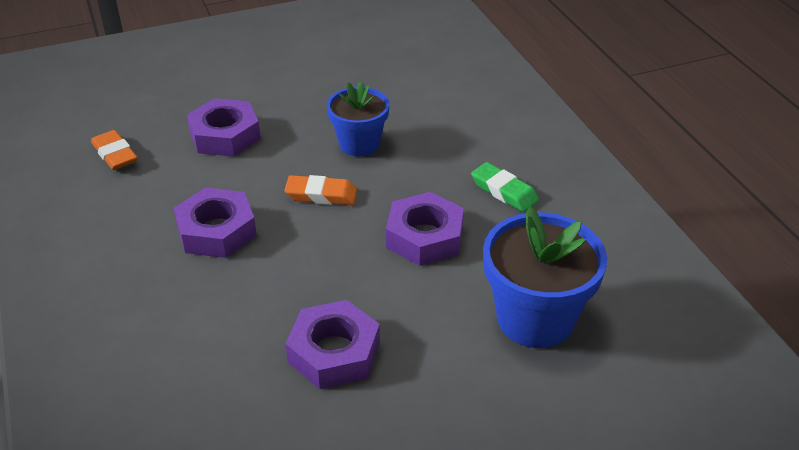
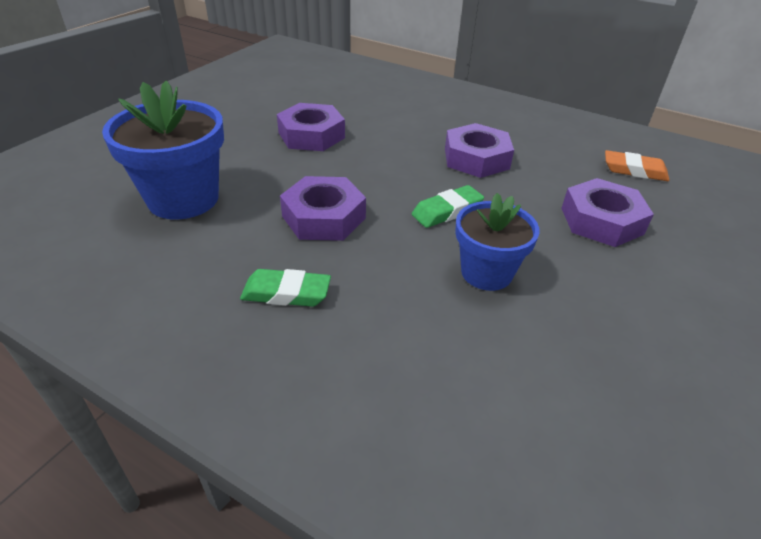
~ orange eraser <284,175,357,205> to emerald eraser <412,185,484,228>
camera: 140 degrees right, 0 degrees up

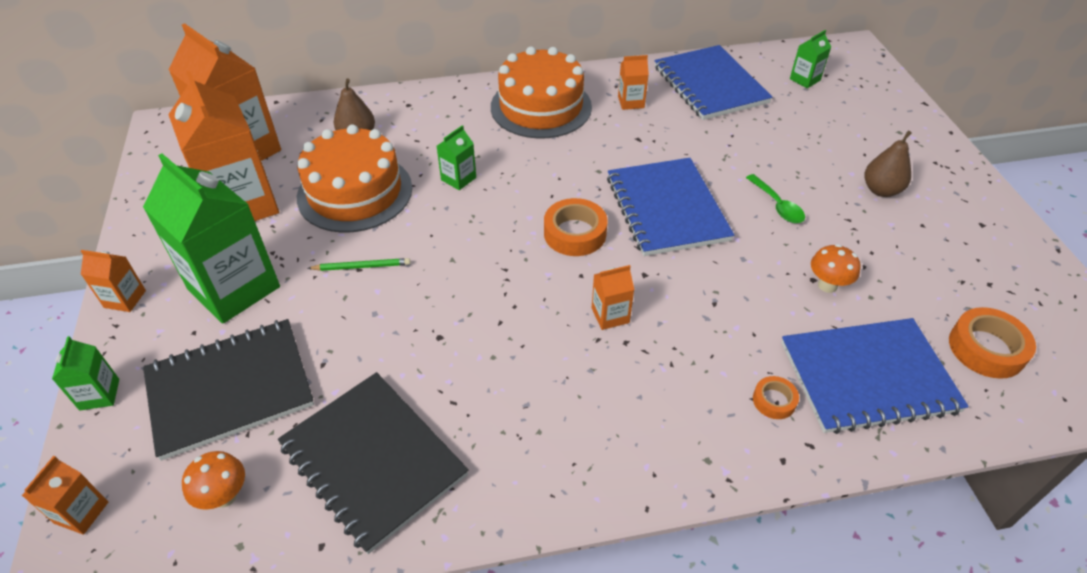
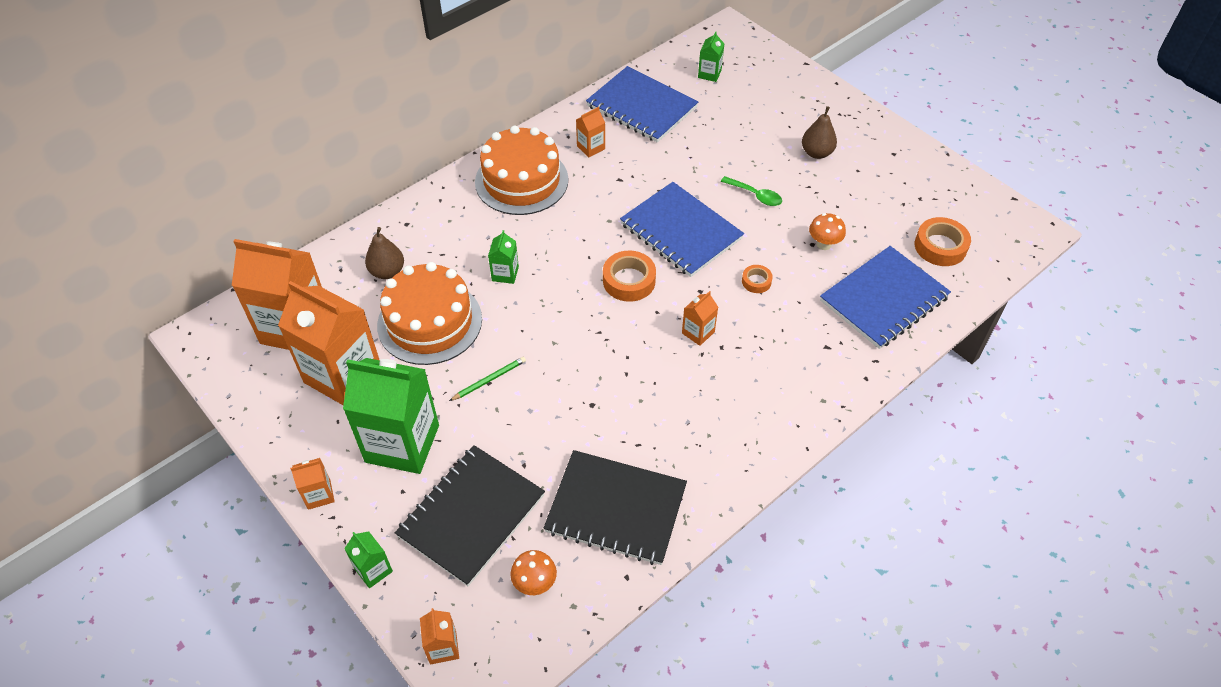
~ orange tape <753,376,799,419> to <742,265,773,293>
camera: 30 degrees left, 5 degrees up

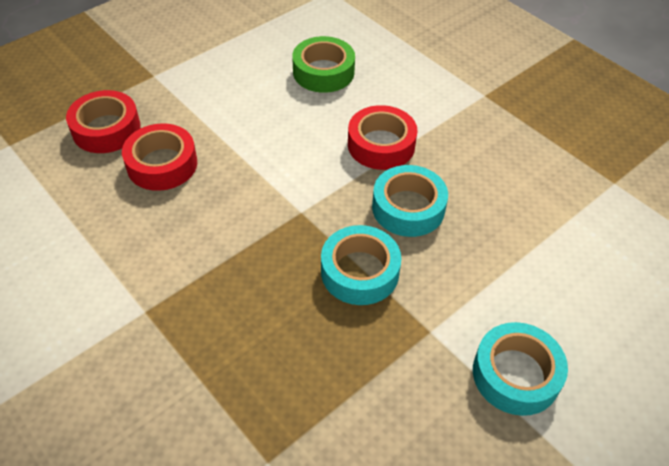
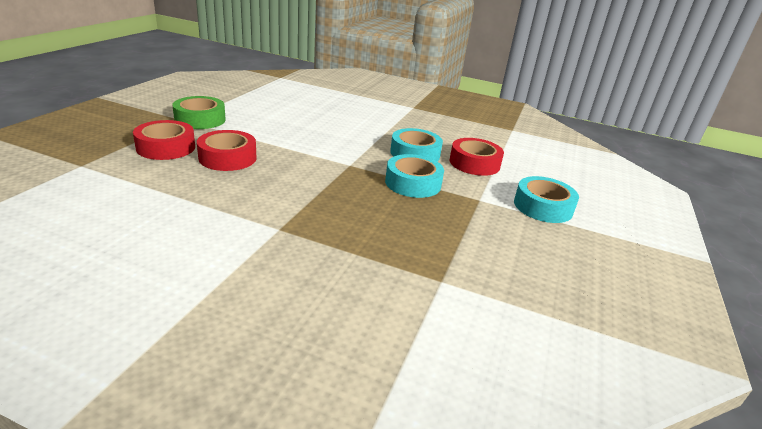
~ emerald tape <292,36,355,93> to <172,96,226,129>
~ red tape <348,105,418,170> to <450,138,504,176>
camera: 30 degrees left, 20 degrees down

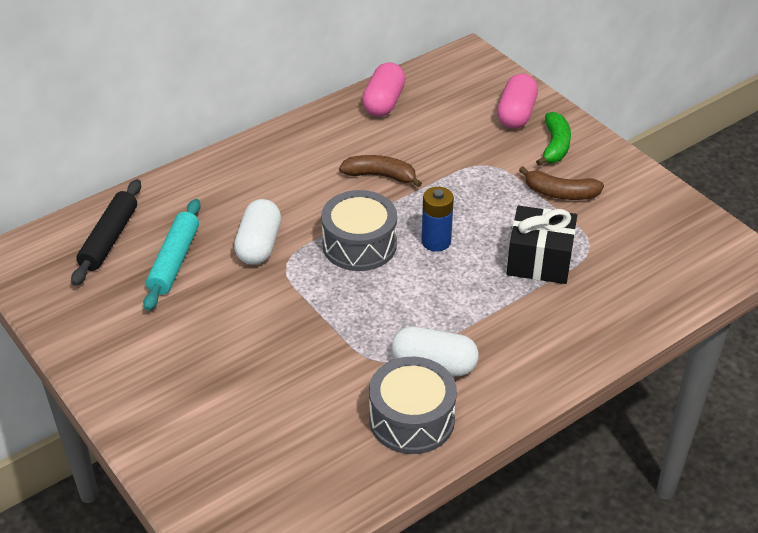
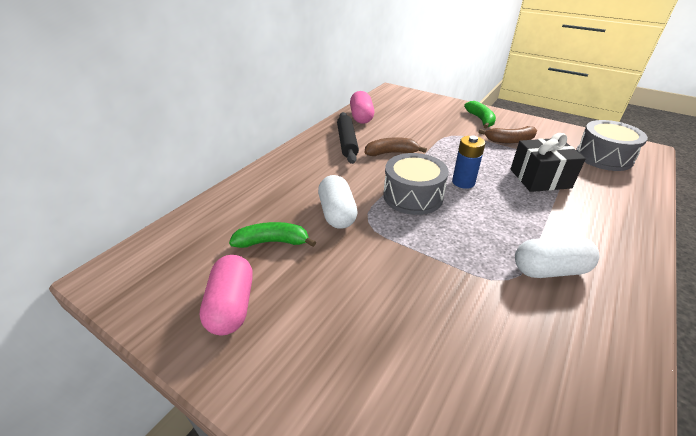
~ pink capsule <497,74,538,129> to <199,255,253,335>
~ ebony rolling pin <71,179,141,286> to <337,112,359,164>
~ teal rolling pin <143,199,201,311> to emerald toy banana <229,222,316,248>
~ grey toy drum <369,357,457,454> to <576,120,648,171>
camera: 20 degrees left, 5 degrees down

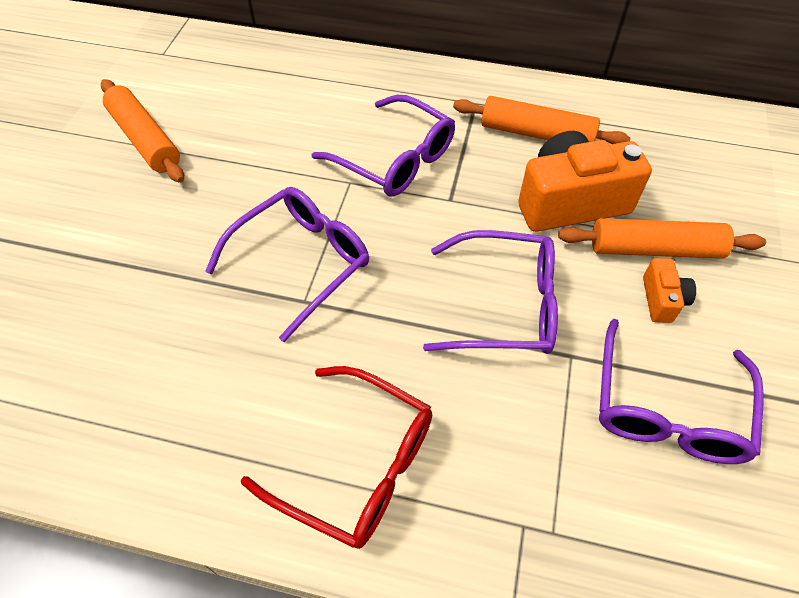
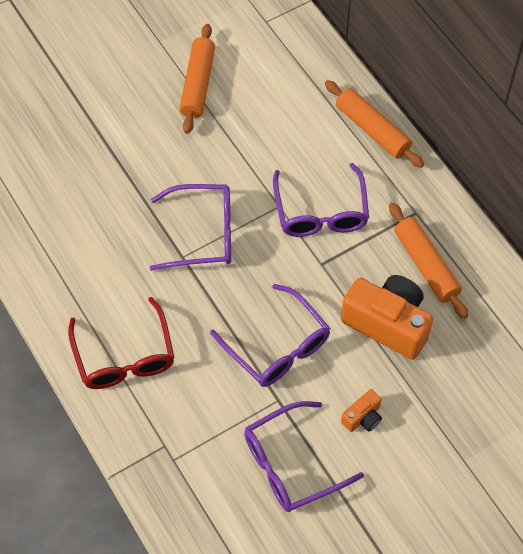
~ orange rolling pin <558,218,766,259> to <325,80,424,168>
camera: 45 degrees right, 5 degrees up

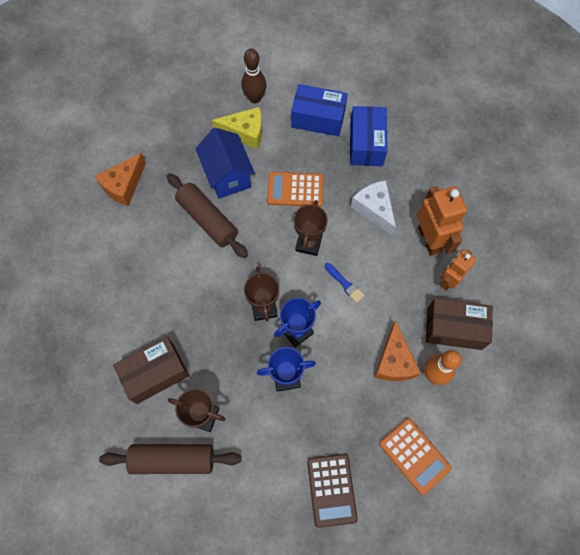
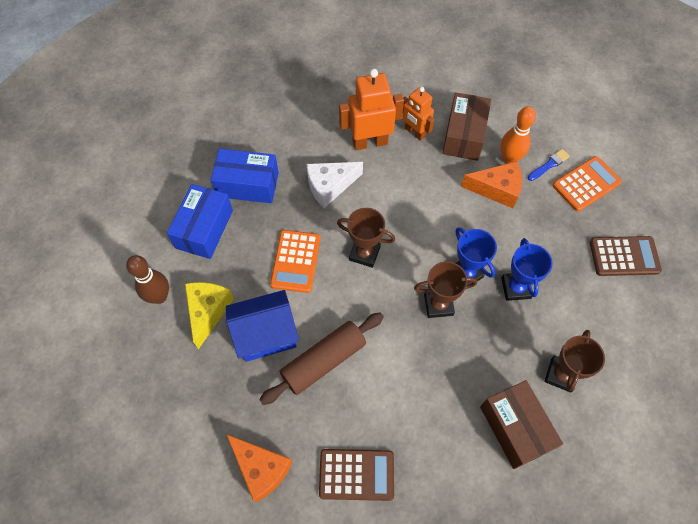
~ royal blue paintbrush <325,263,365,303> to <528,149,570,181>
- russet rolling pin <99,444,241,474>
+ russet calculator <319,449,394,501>
camera: 85 degrees left, 5 degrees down

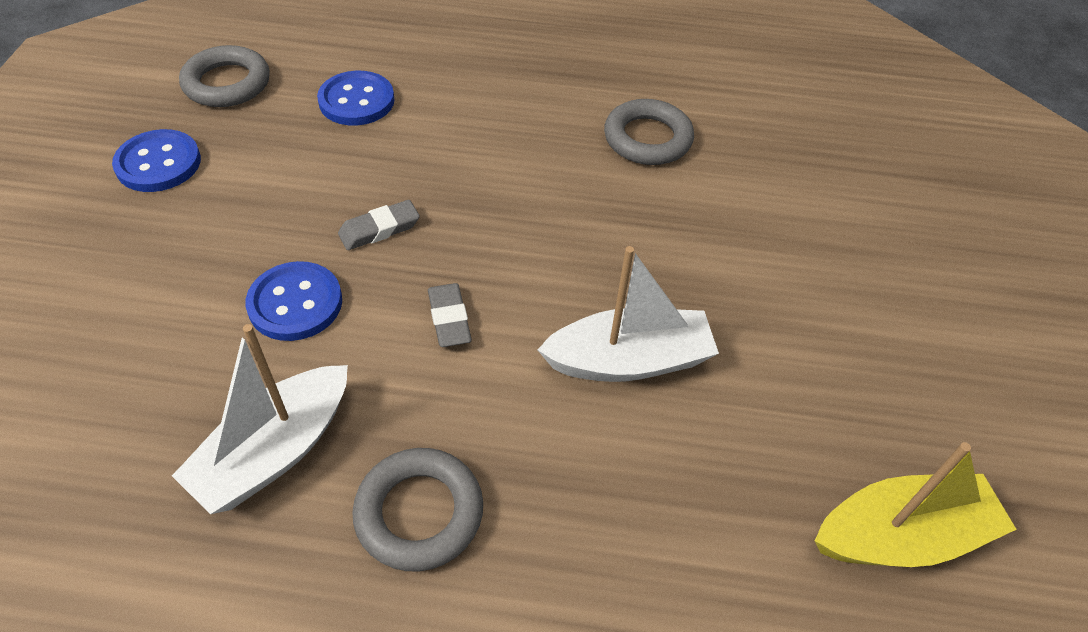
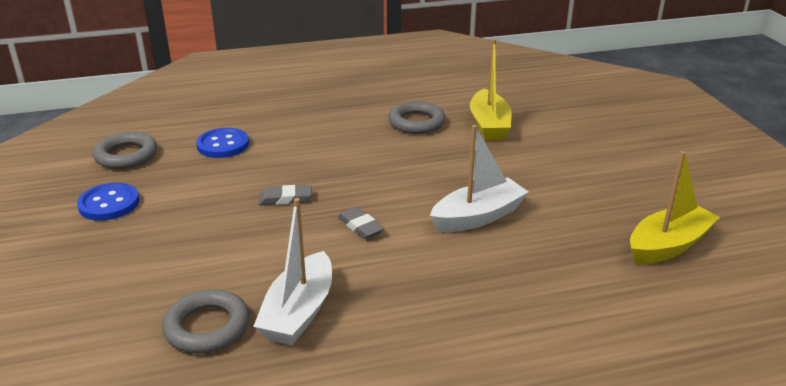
~ grey eraser <338,200,420,250> = <258,185,312,205> 45 degrees clockwise
- royal blue shirt button <245,261,342,341>
~ grey torus <352,448,483,571> to <162,289,250,353>
+ golden boat <470,39,512,141>
camera: 20 degrees left, 20 degrees down

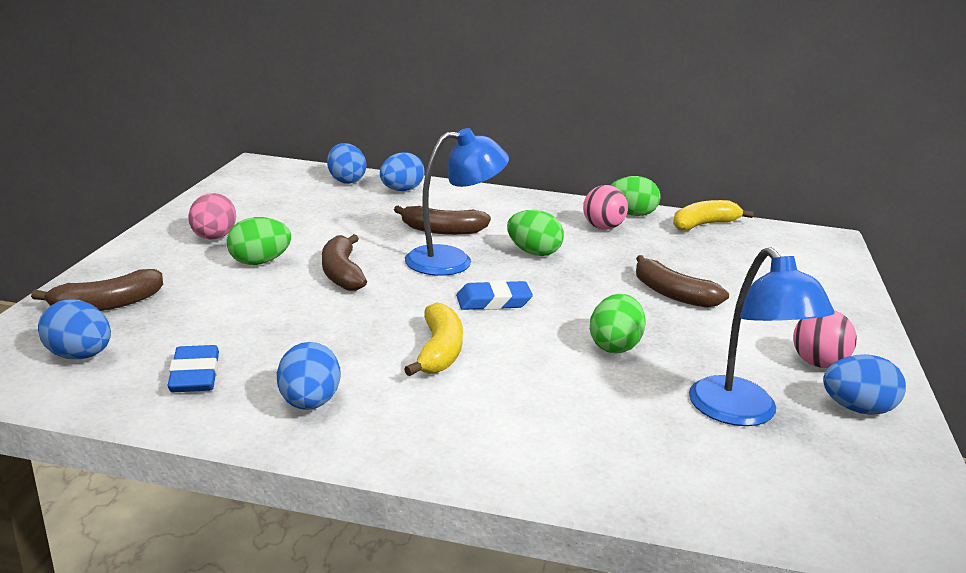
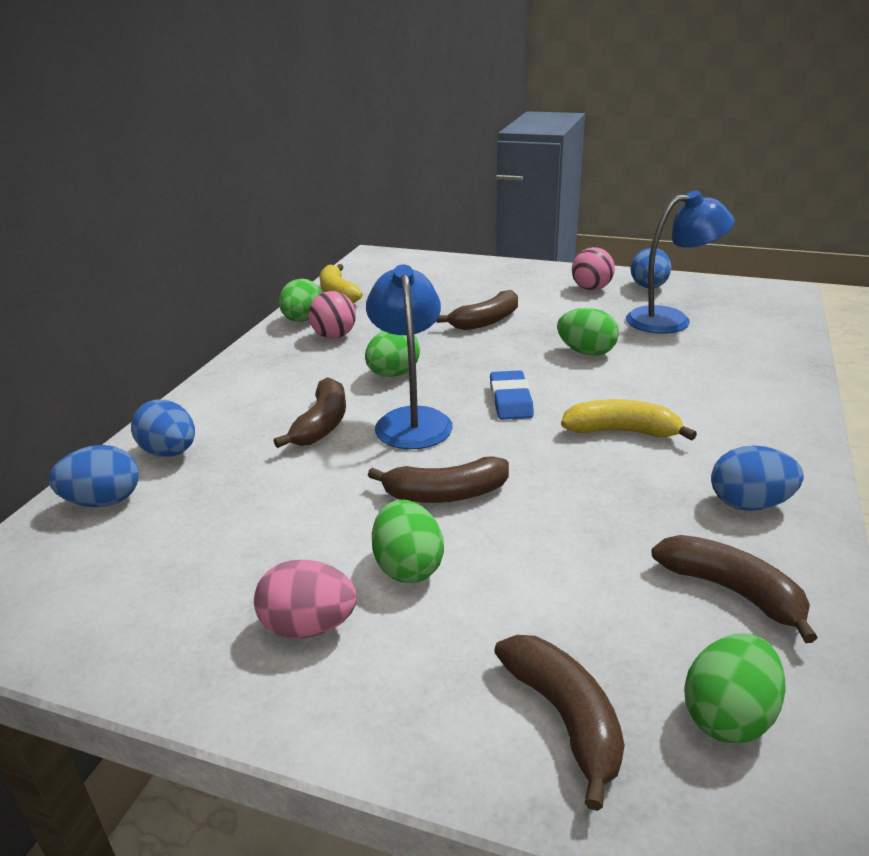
~ royal blue toy egg <38,299,111,359> to emerald toy egg <684,633,786,743>
~ royal blue eraser <167,345,219,392> to russet toy banana <651,535,818,643>
camera: 80 degrees left, 5 degrees up

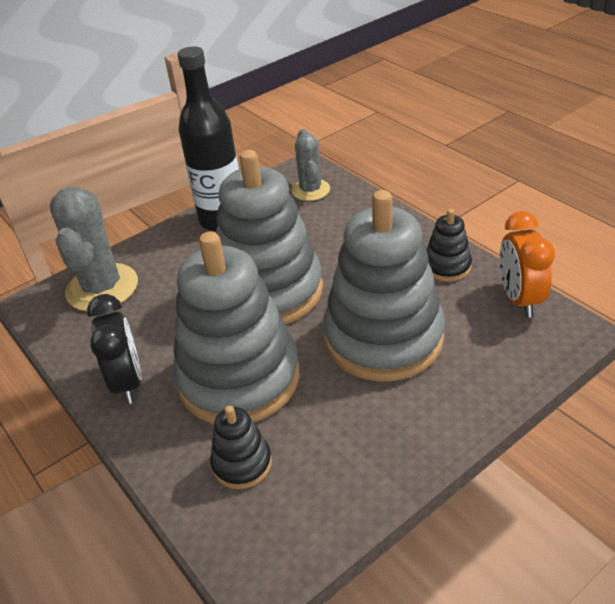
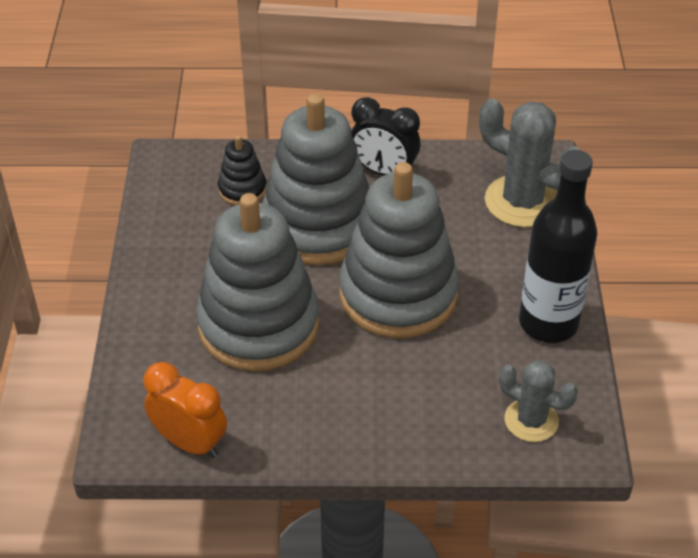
- ebony ring stacker <427,209,472,282>
camera: 125 degrees right, 5 degrees up

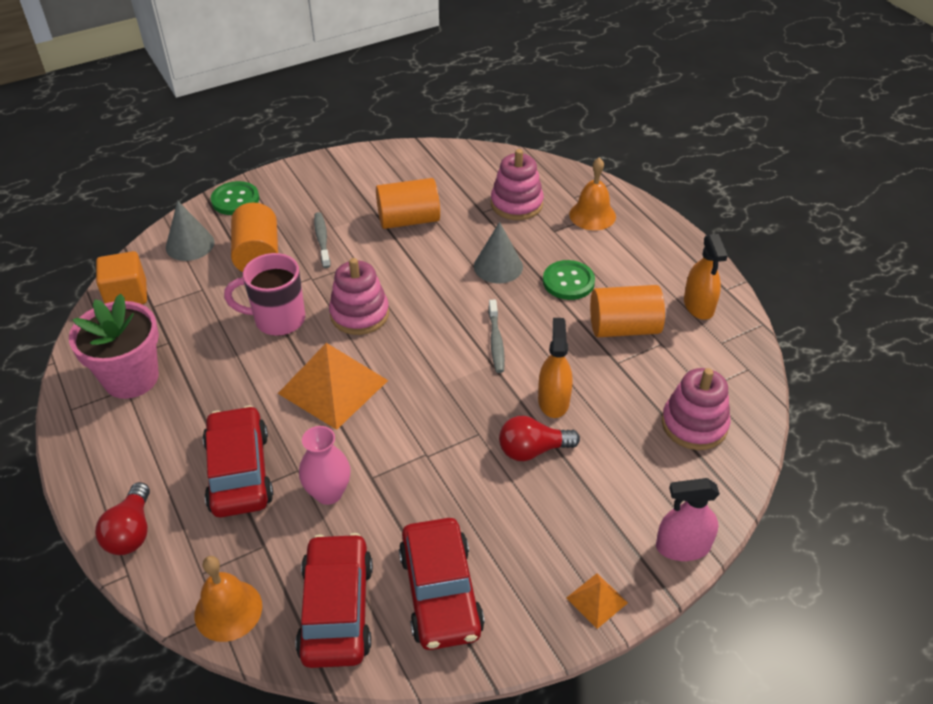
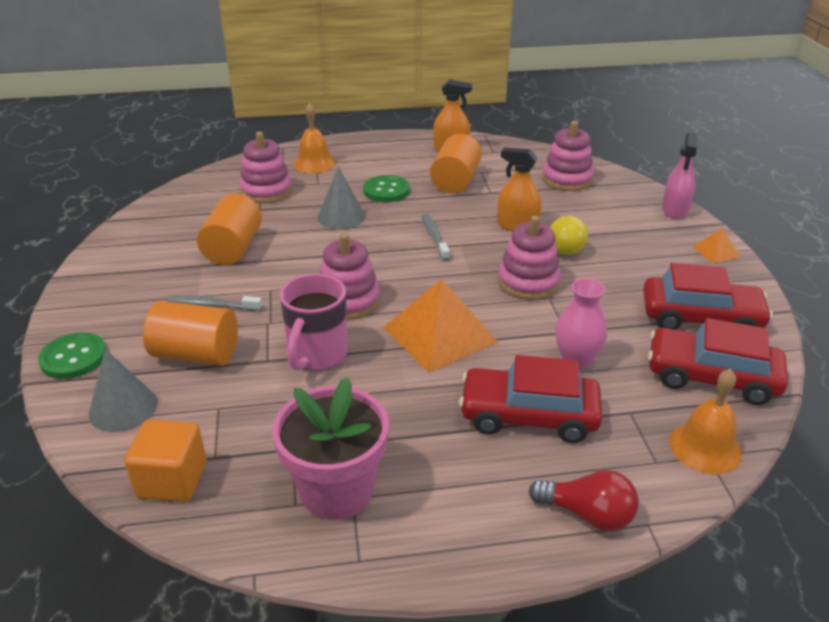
~ grey tooth brush <488,300,505,373> = <422,213,450,261> 120 degrees counterclockwise
~ red bulb <499,416,580,461> to golden bulb <550,215,588,255>
+ pink ring stacker <498,216,561,300>
camera: 70 degrees left, 10 degrees down

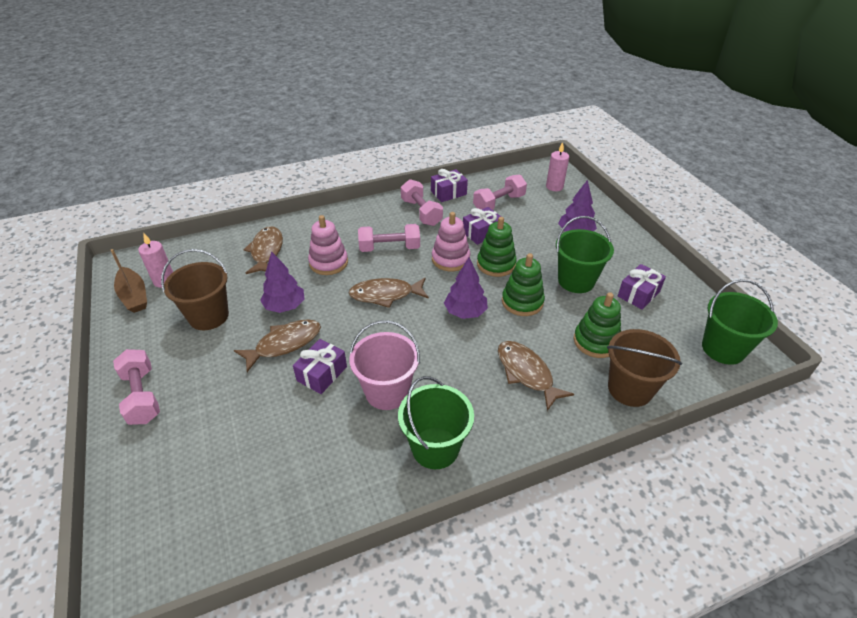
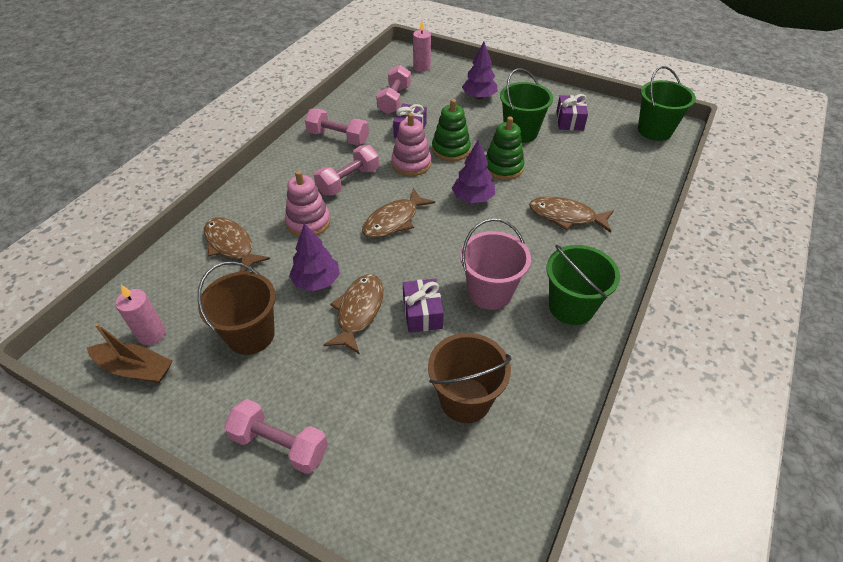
- royal purple gift <431,169,468,202>
- emerald ring stacker <574,292,621,358>
~ russet bucket <607,329,682,407> to <428,333,511,423>
camera: 40 degrees left, 5 degrees up

